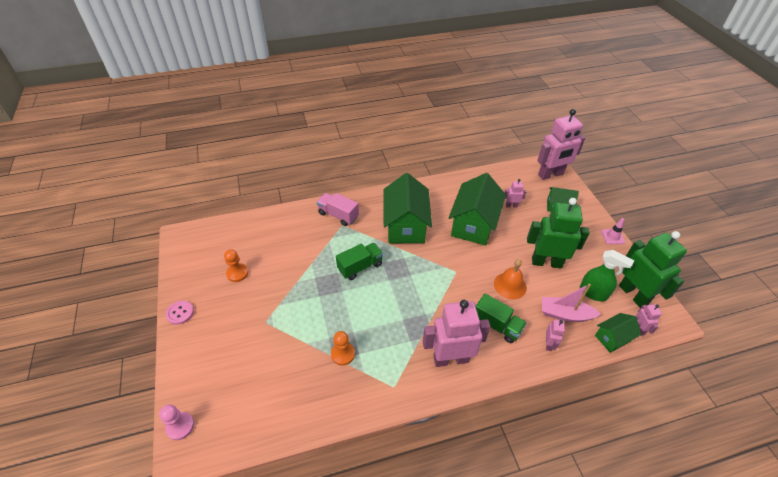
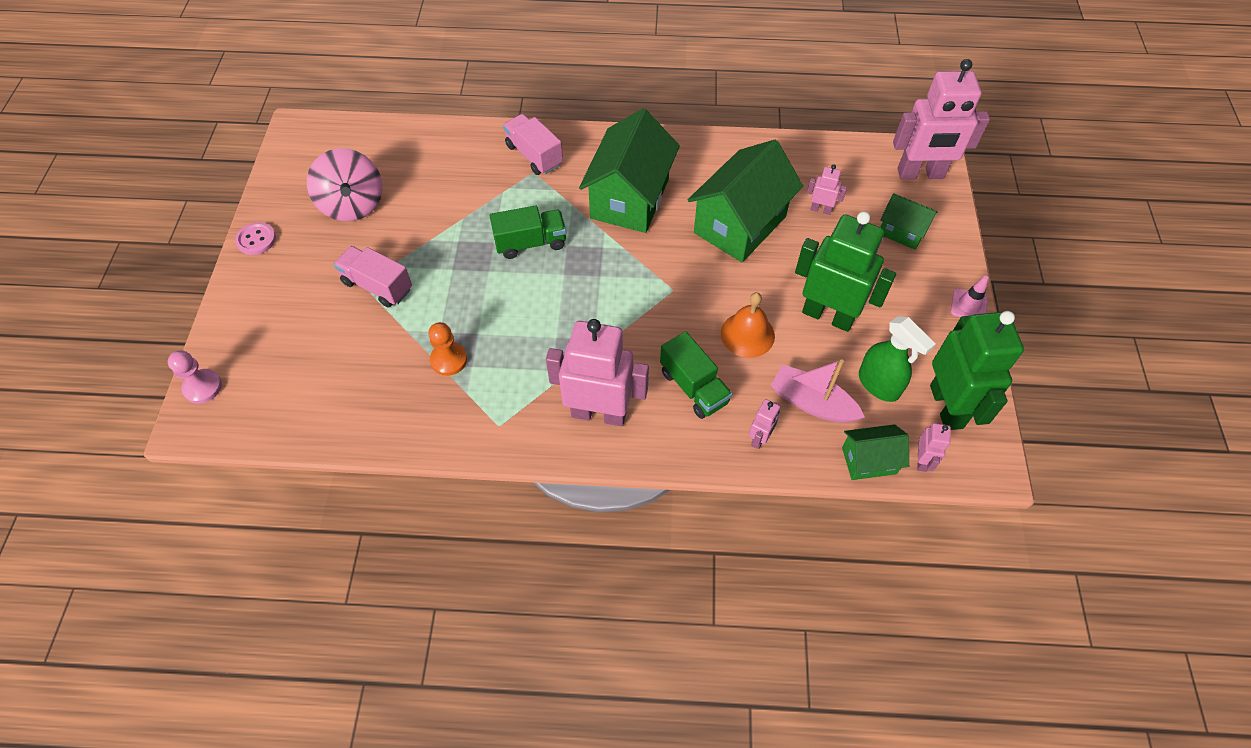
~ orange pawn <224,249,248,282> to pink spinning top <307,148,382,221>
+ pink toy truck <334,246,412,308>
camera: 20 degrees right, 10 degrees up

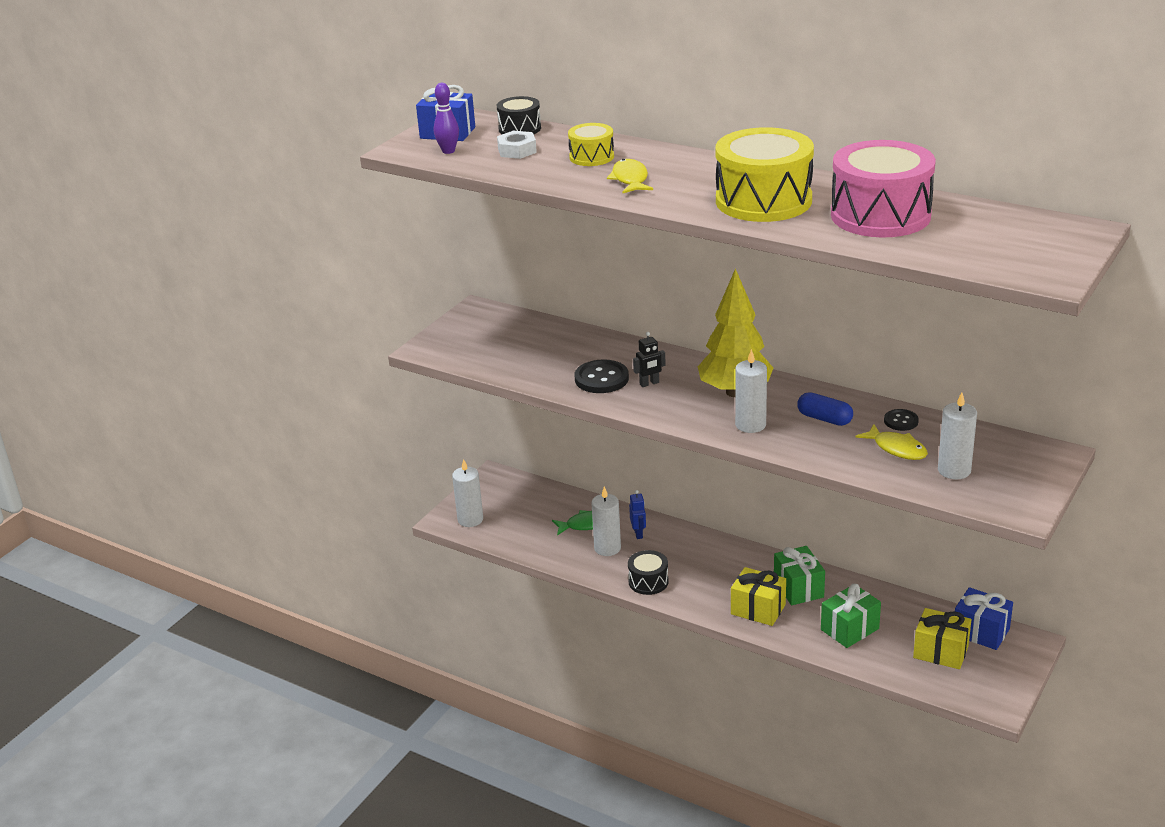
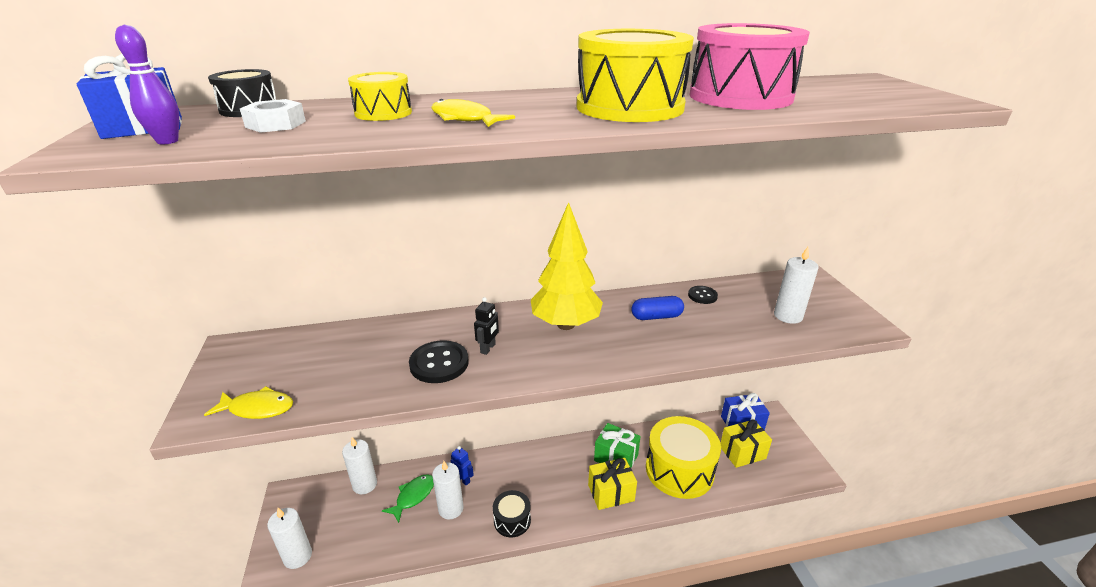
~ pure white wax candle <735,349,767,433> to <342,437,377,494>
~ golden toy fish <855,424,928,460> to <204,386,293,419>
~ emerald gift <821,584,881,648> to golden toy drum <646,416,721,499>
camera: 45 degrees left, 0 degrees up

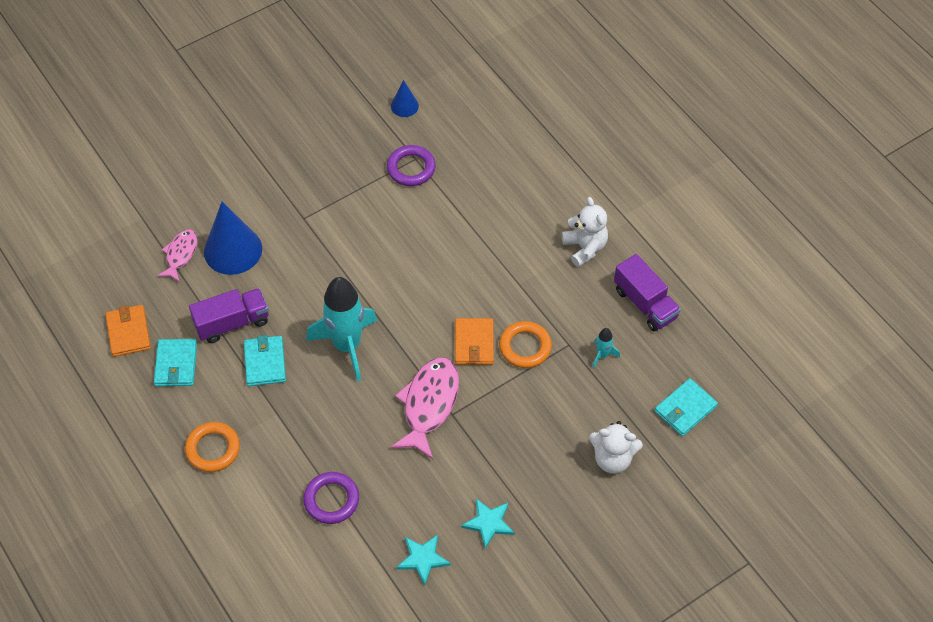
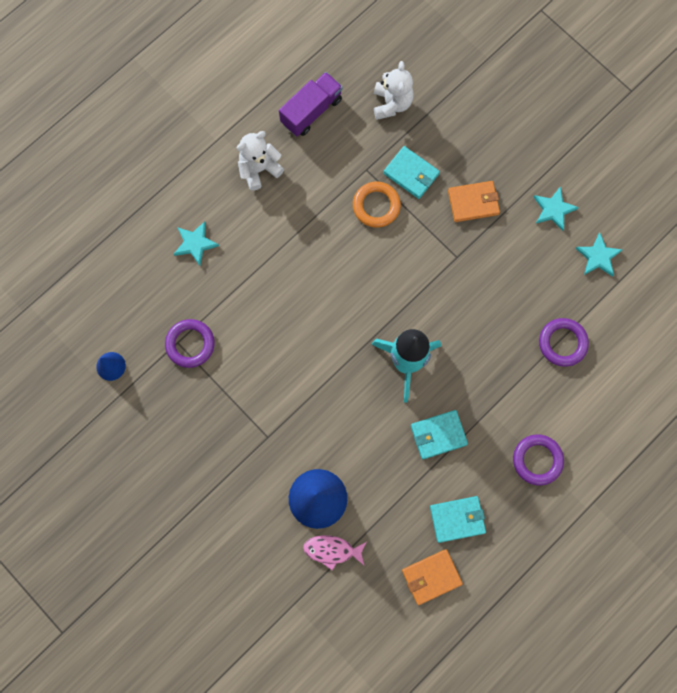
- royal purple toy truck <189,288,269,343>
~ orange billfold <455,318,494,365> to <448,181,500,222>
- teal spaceship <592,328,620,368>
- pink toy fish <391,357,459,459>
~ teal billfold <655,378,718,436> to <383,146,440,199>
~ pure white stuffed bear <589,421,643,474> to <374,61,414,120>
~ orange torus <185,422,240,472> to royal purple torus <513,434,564,486>
+ teal star shape <174,221,219,266>
camera: 100 degrees left, 20 degrees up

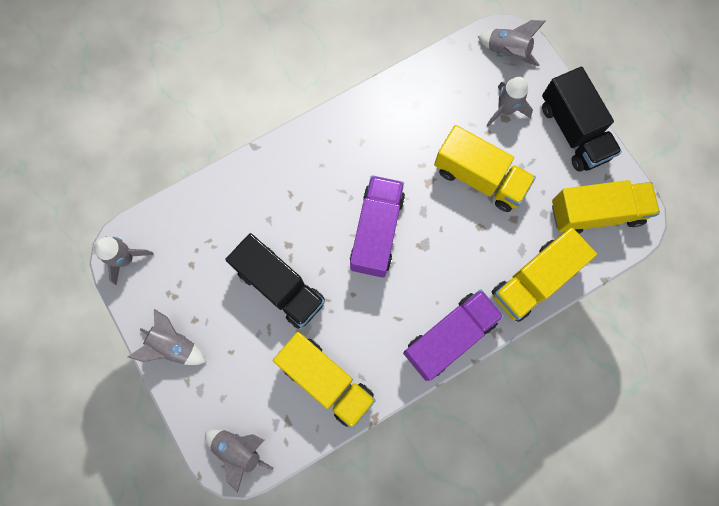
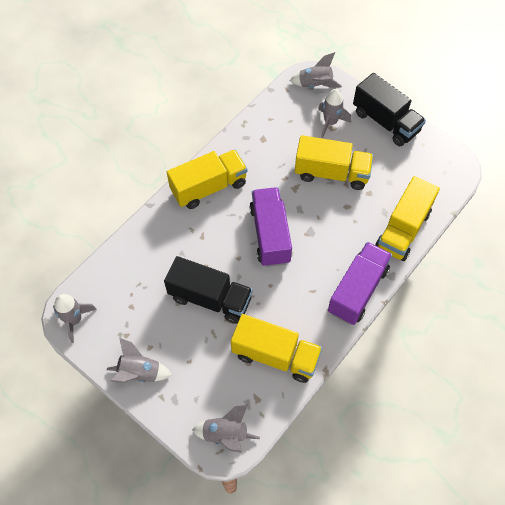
~ golden toy truck <552,180,660,234> to <167,150,247,209>
camera: 20 degrees left, 15 degrees down

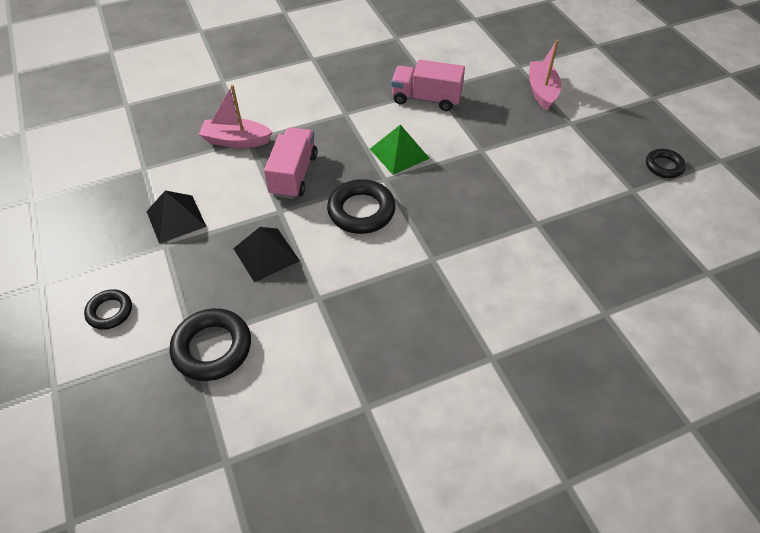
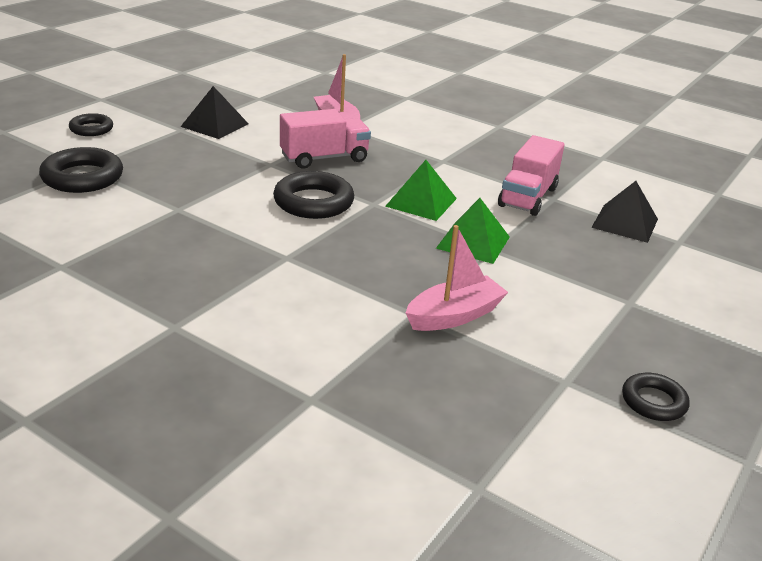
~ pink boat <529,40,561,110> to <406,225,508,331>
~ pink toy truck <391,60,465,111> = <498,135,565,216> 135 degrees counterclockwise
~ ebony pyramid <233,227,300,282> to <591,181,658,243>
+ emerald pyramid <436,198,510,264>
camera: 55 degrees right, 20 degrees down

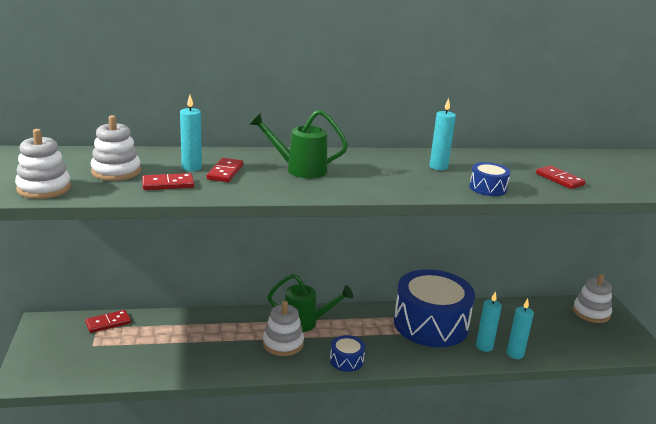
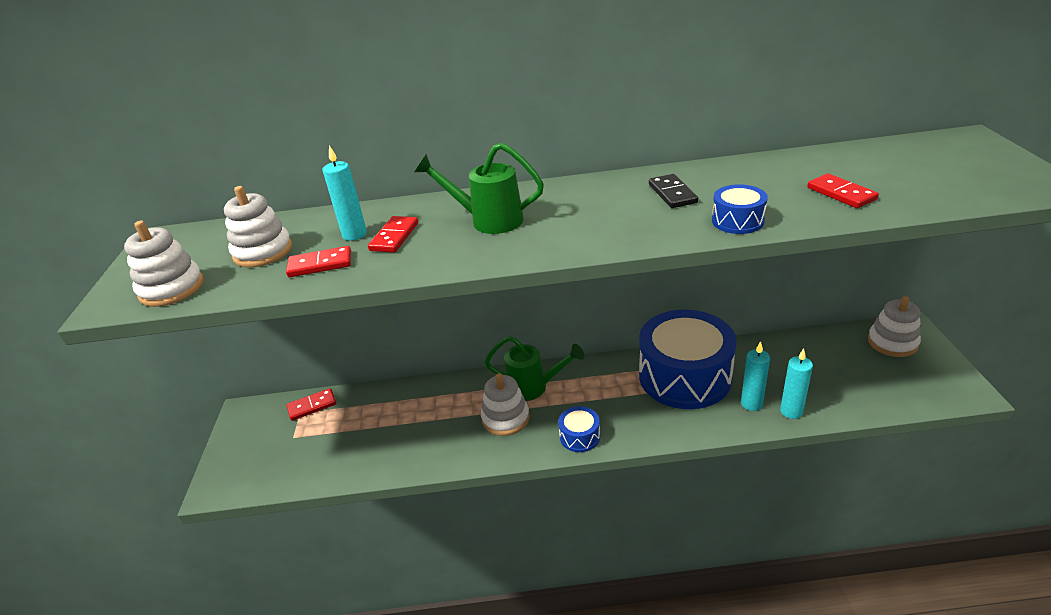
~ teal wax candle <430,98,456,170> to ebony domino piece <649,174,698,208>
camera: 10 degrees right, 10 degrees up

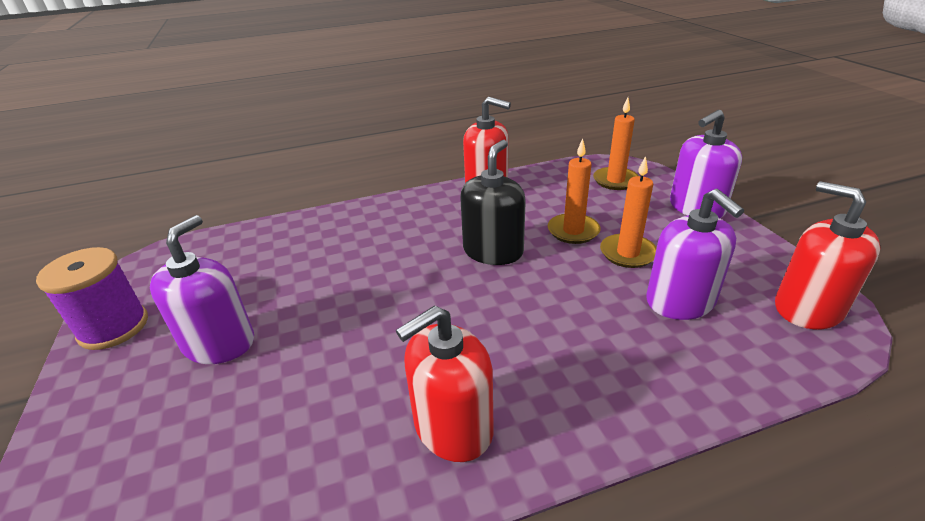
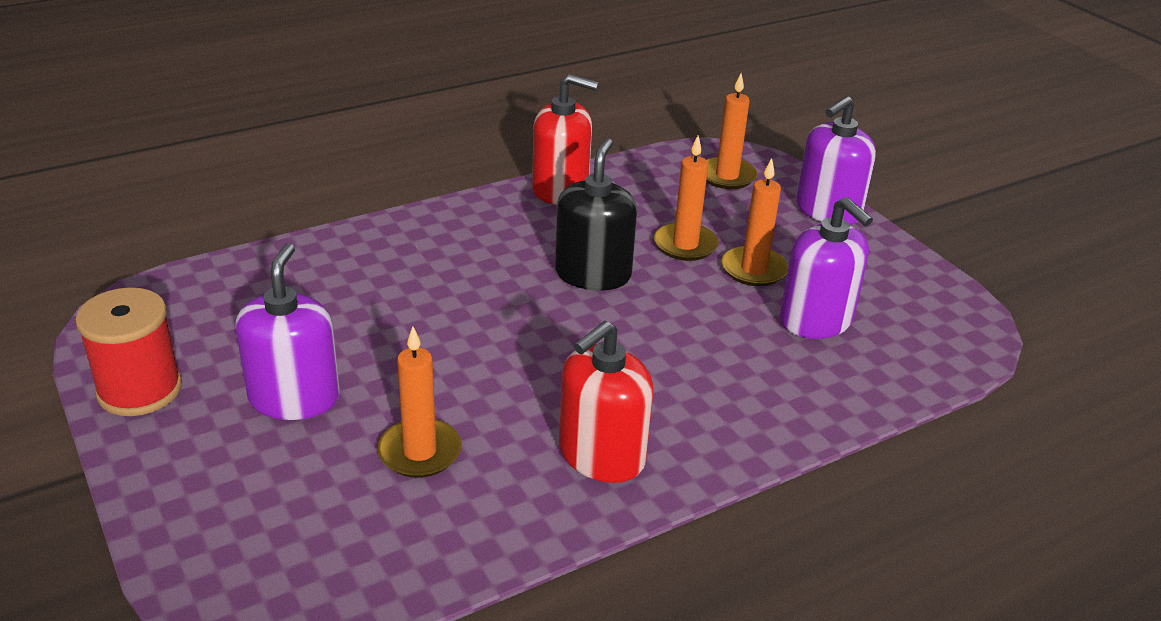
- red pump bottle <775,181,880,329>
~ royal purple spool <36,247,148,350> to red spool <75,287,182,416>
+ orange wax candle <377,326,462,478>
camera: 15 degrees left, 0 degrees up

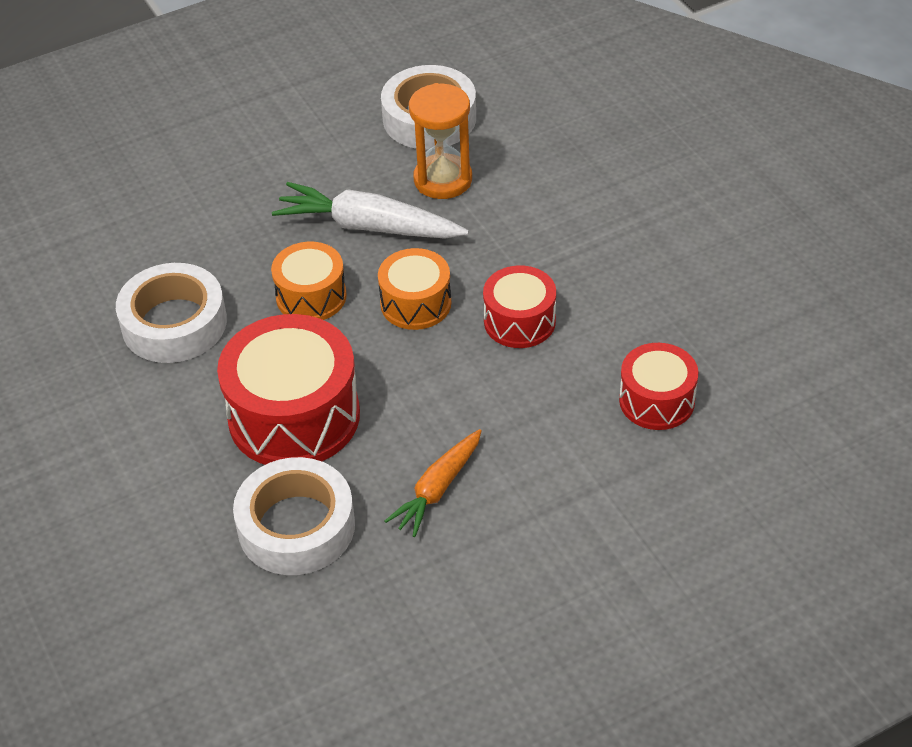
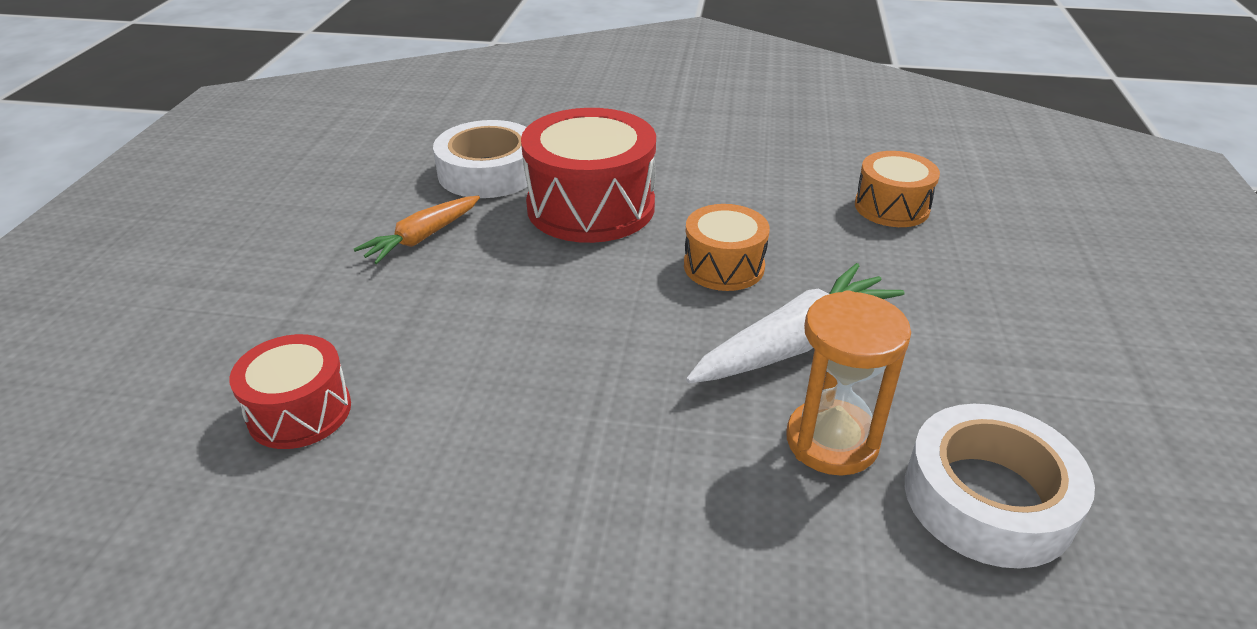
~ orange toy drum <378,248,451,330> to <855,151,940,227>
- pure white tape <116,263,227,363>
- red toy drum <483,265,556,348>
~ orange root vegetable <385,429,482,537> = <354,196,480,264> 120 degrees counterclockwise
camera: 125 degrees right, 10 degrees down

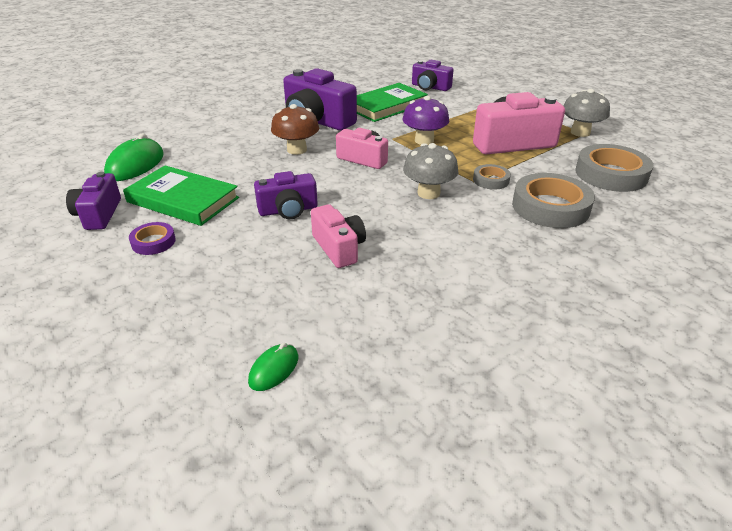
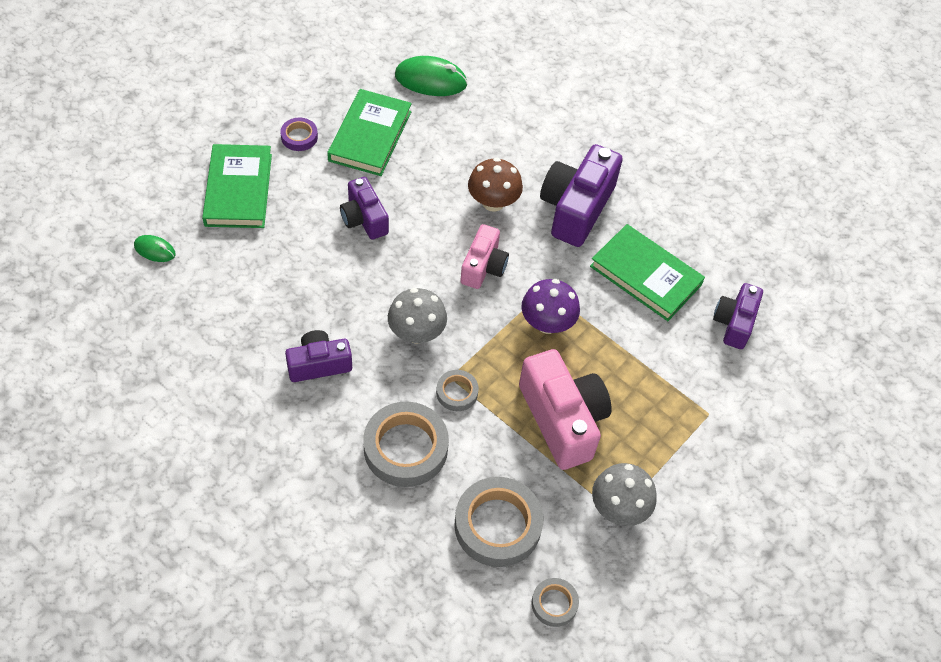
~ royal purple photo camera <66,172,121,230> to <285,330,352,382>
- pink photo camera <311,204,366,268>
+ emerald book <202,144,272,228>
+ grey tape <531,578,579,627>
camera: 75 degrees right, 20 degrees up

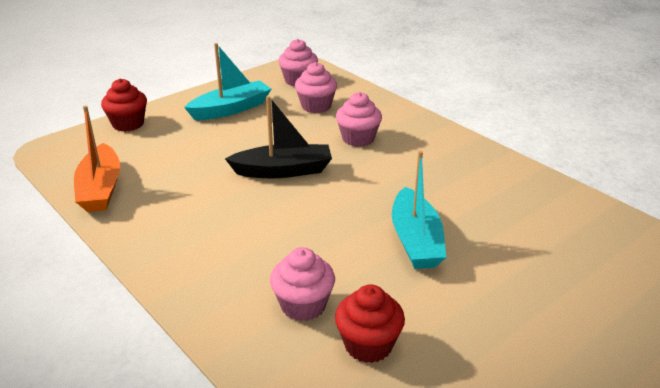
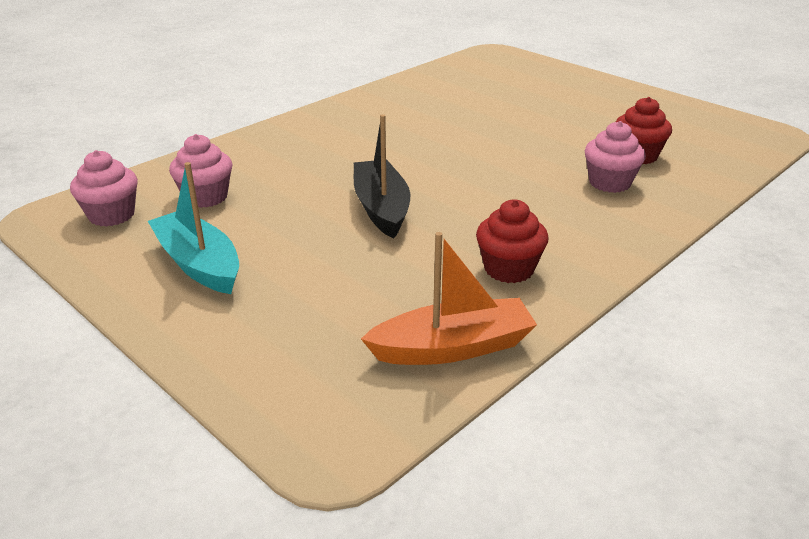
~ red cupcake <101,78,147,132> to <476,199,548,283>
- pink cupcake <336,92,382,147>
- teal boat <392,150,446,269>
camera: 95 degrees left, 0 degrees up

